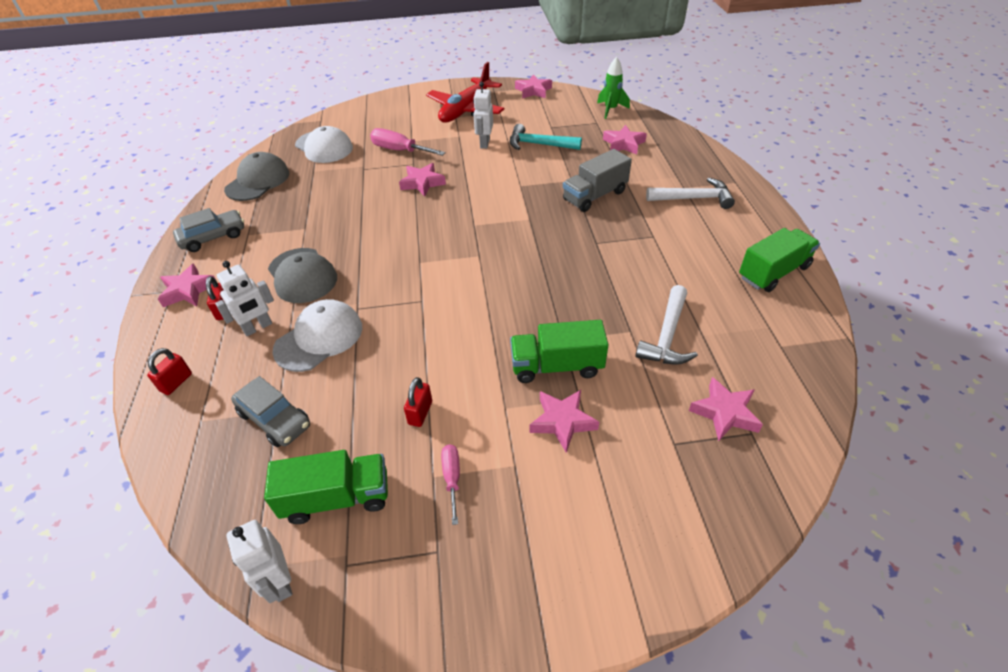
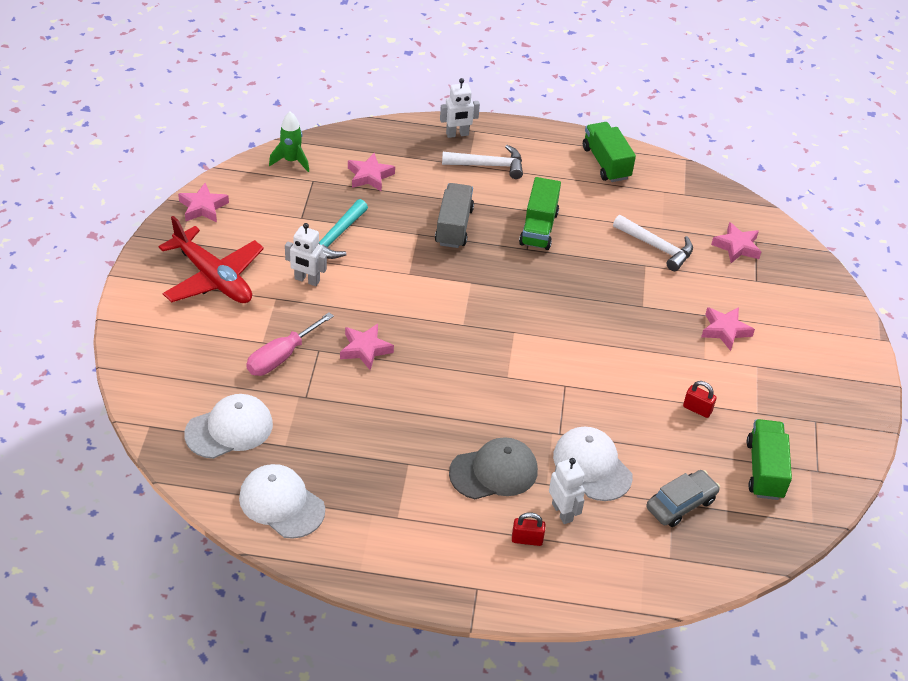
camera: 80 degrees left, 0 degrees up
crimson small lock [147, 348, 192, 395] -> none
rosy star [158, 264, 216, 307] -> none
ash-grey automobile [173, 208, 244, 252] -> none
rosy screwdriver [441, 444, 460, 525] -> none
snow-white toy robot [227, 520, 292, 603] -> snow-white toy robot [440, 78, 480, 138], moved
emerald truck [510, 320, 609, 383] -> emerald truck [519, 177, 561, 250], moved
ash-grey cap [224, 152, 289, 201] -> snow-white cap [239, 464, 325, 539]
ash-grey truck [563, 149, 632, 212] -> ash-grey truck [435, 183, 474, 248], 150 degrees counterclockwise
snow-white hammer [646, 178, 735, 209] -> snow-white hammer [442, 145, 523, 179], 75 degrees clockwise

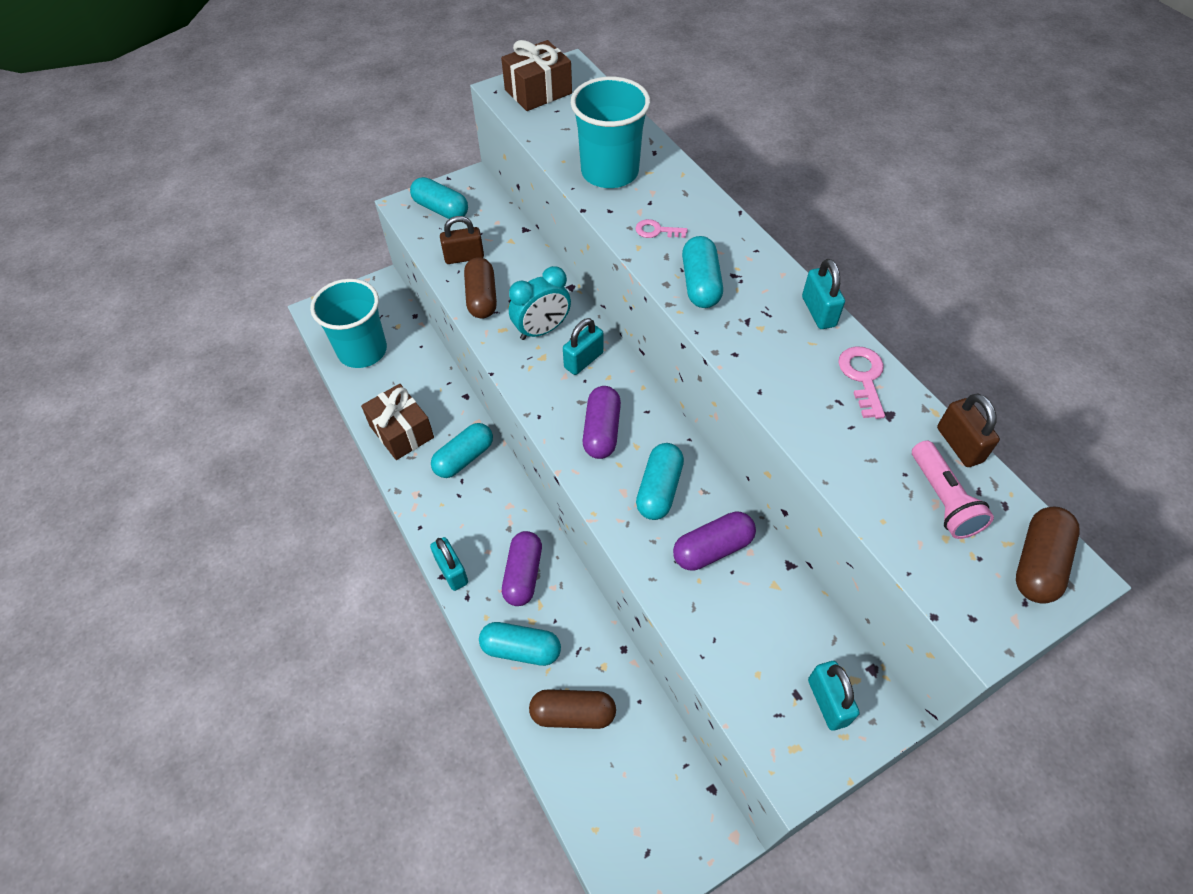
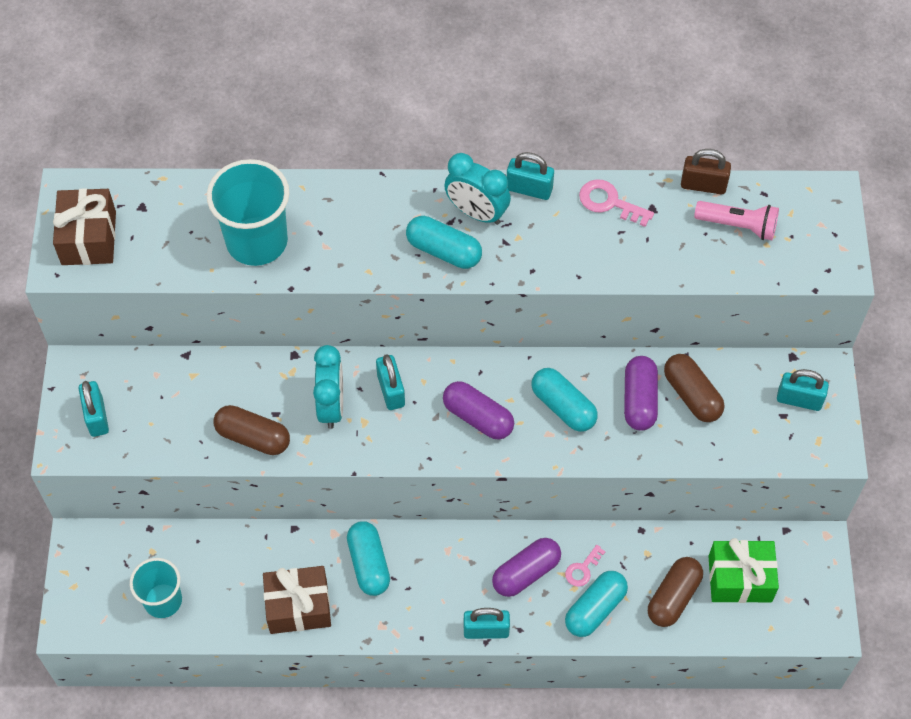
camera: 60 degrees left, 5 degrees up
russet small lock [440, 216, 484, 264] -> none
none -> aqua alarm clock [444, 153, 511, 225]
none -> emerald present [708, 538, 779, 603]
rosy latchkey [636, 219, 687, 238] -> rosy latchkey [565, 545, 605, 587], moved
russet pill [1016, 507, 1079, 604] -> russet pill [664, 354, 724, 422], moved
aqua pill [410, 177, 468, 219] -> aqua small lock [79, 381, 109, 437]
royal purple pill [502, 531, 542, 606] -> royal purple pill [492, 538, 561, 597], 75 degrees counterclockwise
aqua beaker [310, 279, 387, 368] -> aqua beaker [130, 558, 182, 618], x0.64

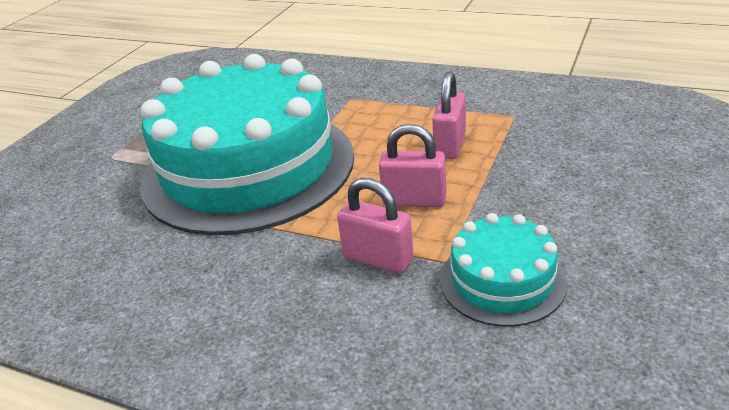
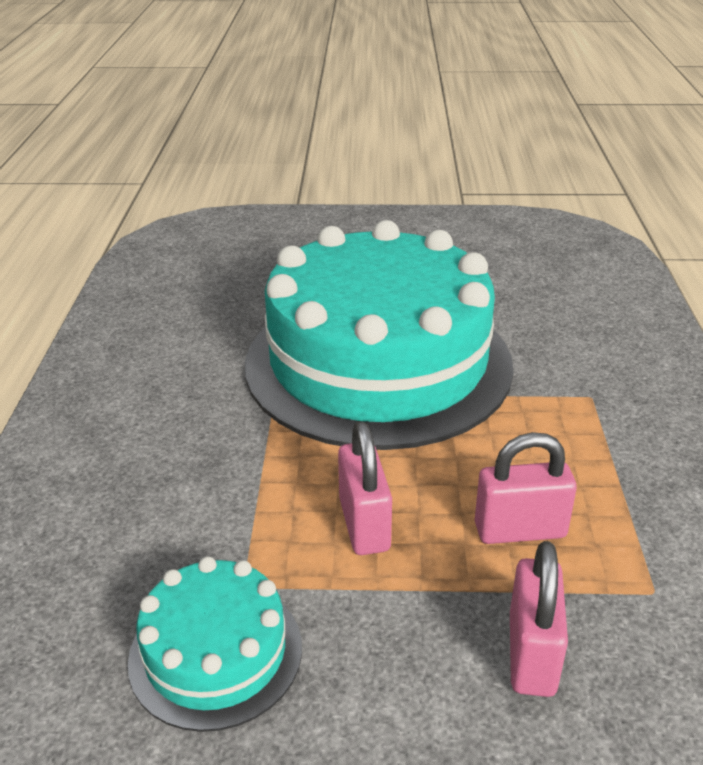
camera: 65 degrees right, 0 degrees up
rosy small lock [337, 178, 413, 273] -> rosy small lock [510, 541, 568, 697], moved

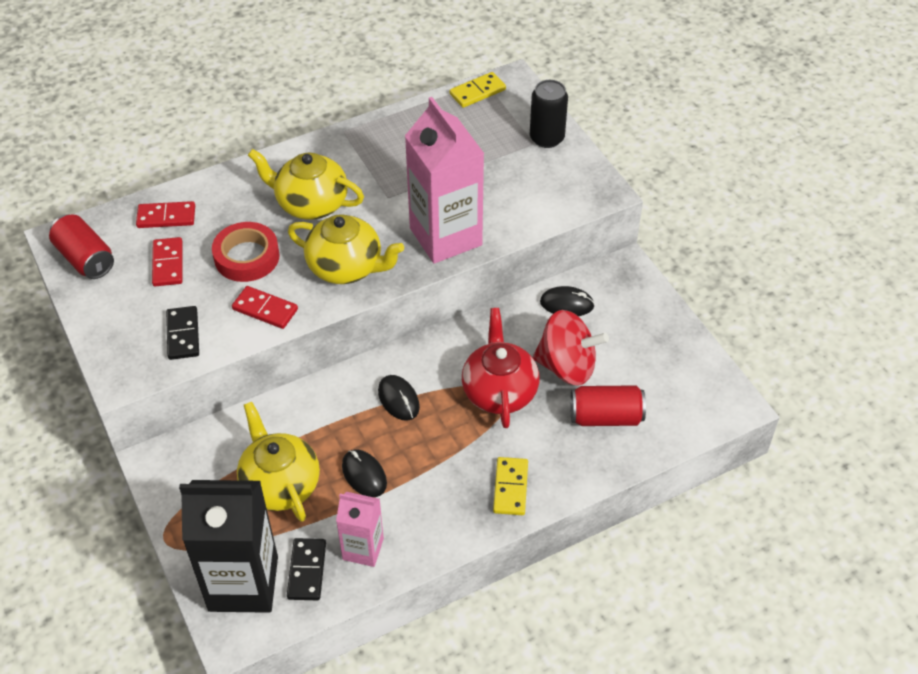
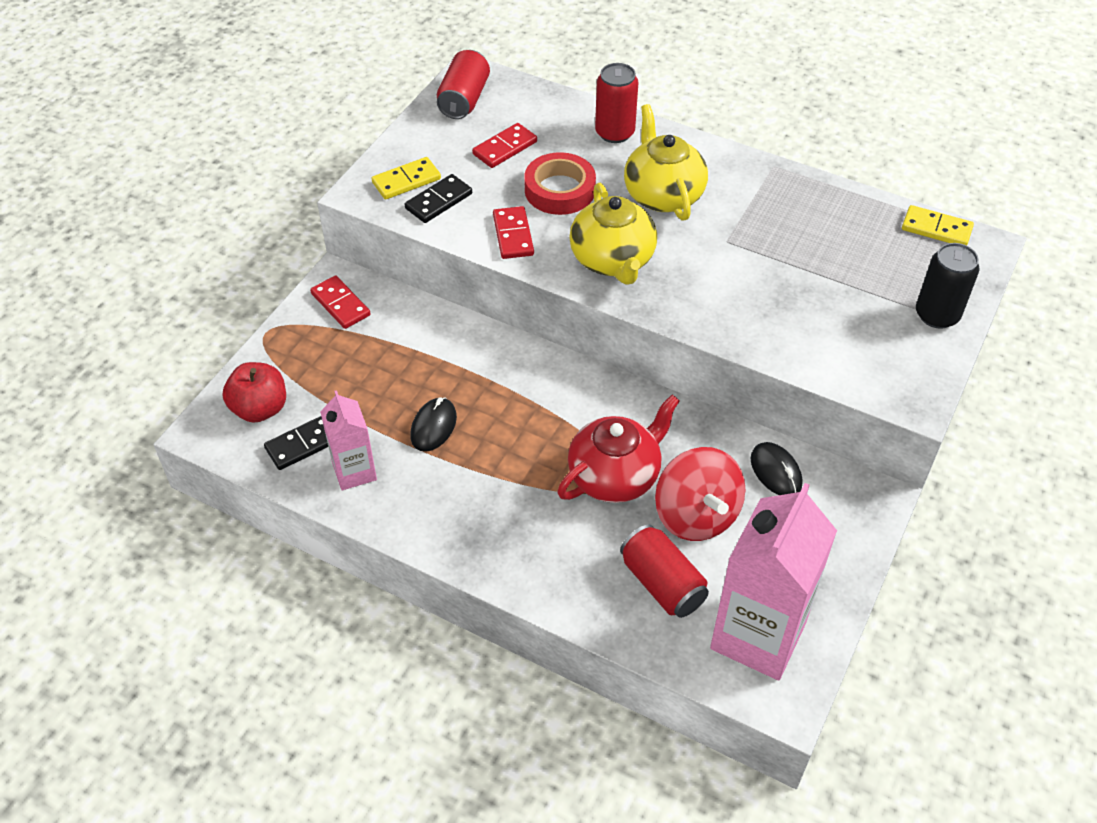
camera: 55 degrees right, 0 degrees up
golden teapot [237, 402, 320, 522] -> none
black PC mouse [378, 375, 420, 421] -> none
none -> crimson can [595, 63, 639, 143]
crimson domino [136, 201, 195, 228] -> crimson domino [310, 275, 371, 329], moved
rosy juice carton [405, 97, 484, 264] -> rosy juice carton [710, 483, 837, 680], moved
golden domino [493, 457, 528, 515] -> golden domino [371, 157, 441, 200], moved
black juice carton [179, 480, 278, 613] -> crimson apple [223, 362, 286, 423]

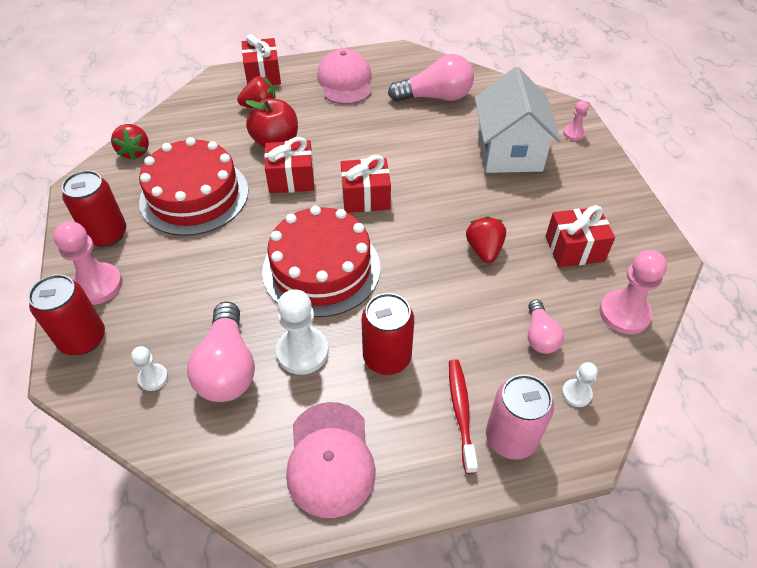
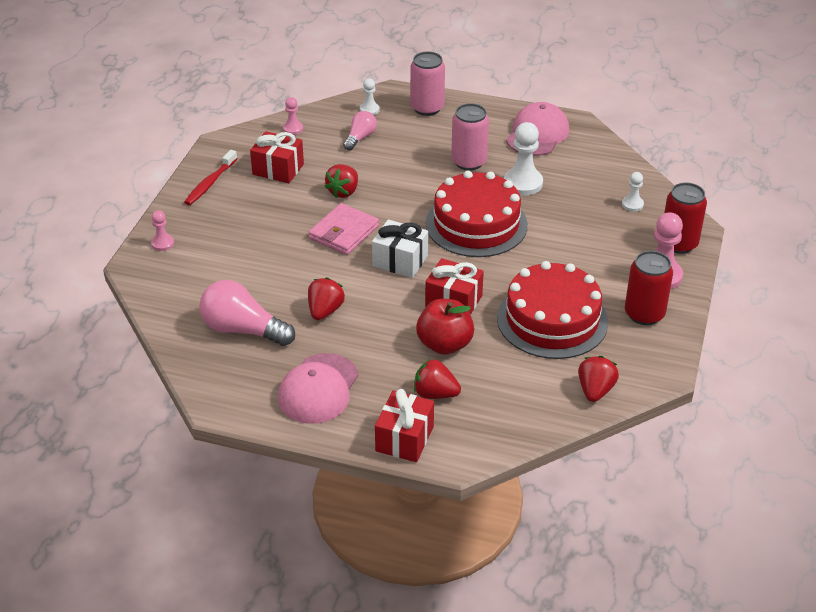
camera: 150 degrees left, 10 degrees down
rosy light bulb [187, 302, 255, 402] -> none
snow-white toy house [475, 67, 561, 173] -> none
none -> rosy billfold [308, 203, 379, 255]
none -> crimson berry [308, 277, 345, 320]
crimson tooth brush [449, 360, 478, 474] -> crimson tooth brush [184, 150, 237, 205], moved
crimson present [341, 155, 391, 213] -> snow-white present [372, 219, 428, 278]
crimson can [362, 293, 414, 375] -> rosy can [451, 103, 489, 170]
rosy game pawn [599, 250, 667, 334] -> rosy game pawn [283, 97, 303, 135], x0.54

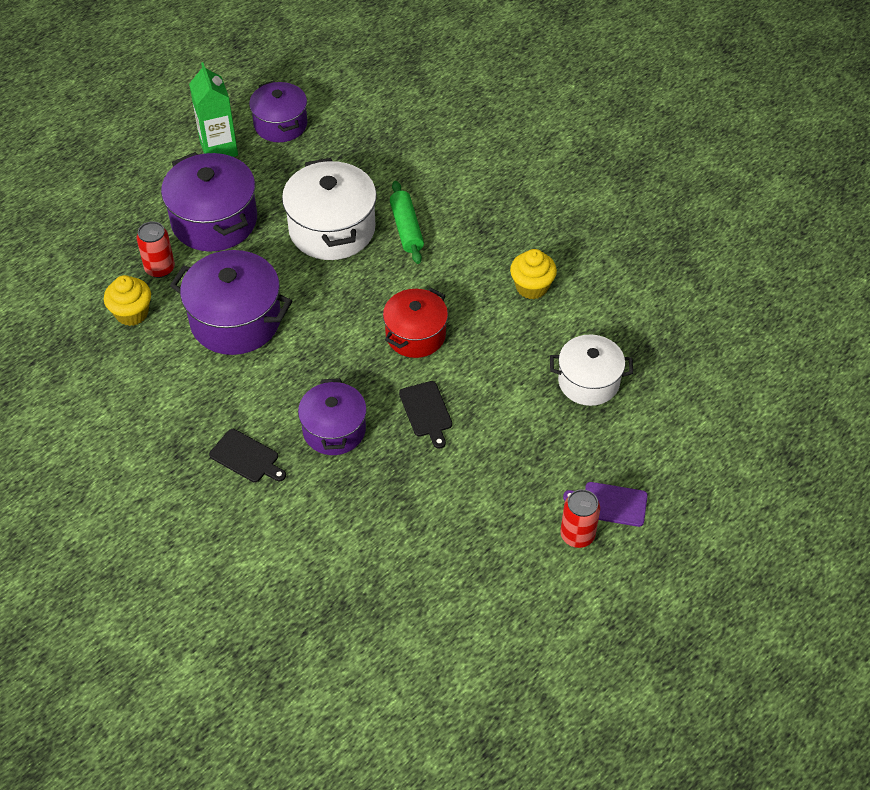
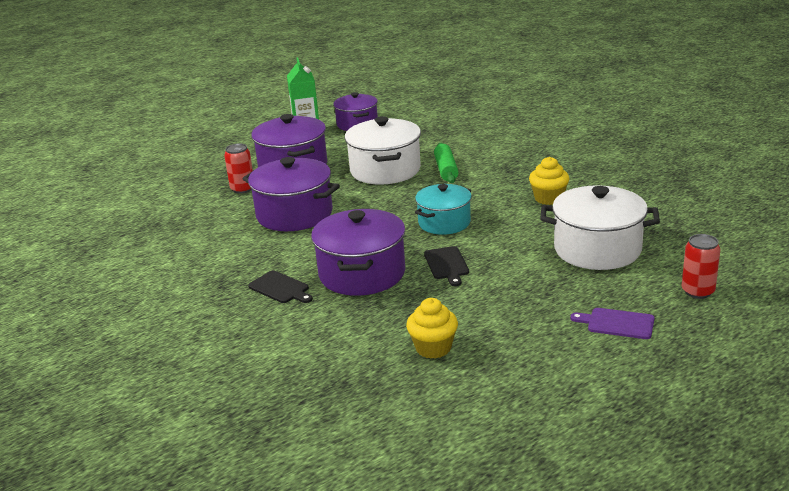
camera: 10 degrees right, 25 degrees down
golden fairy cake [104, 275, 151, 326] -> golden fairy cake [406, 298, 458, 359], moved
crimson can [560, 489, 600, 548] -> crimson can [682, 234, 720, 299], moved
crimson pot [383, 288, 448, 358] -> aqua pot [415, 184, 472, 235]
royal purple pot [298, 378, 367, 455] -> royal purple pot [311, 209, 405, 296], x1.52
snow-white pot [550, 335, 633, 406] -> snow-white pot [540, 185, 660, 270], x1.52

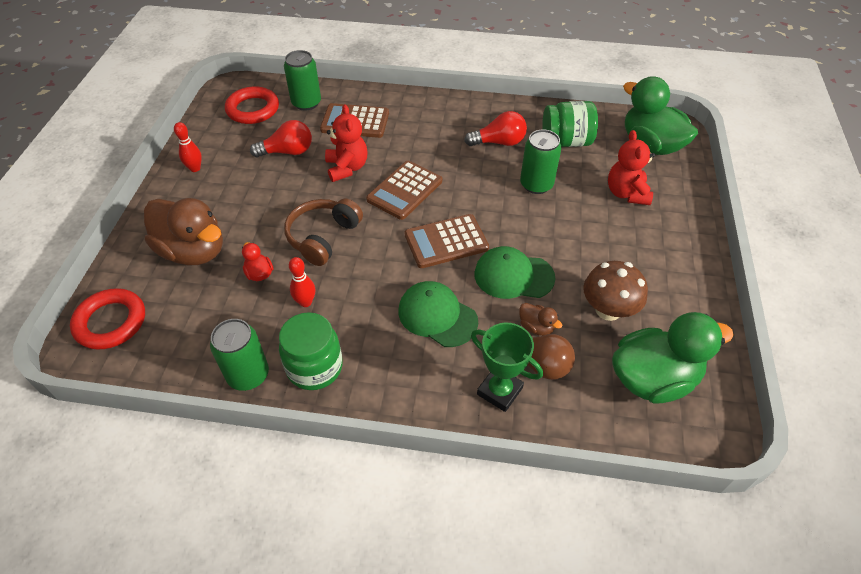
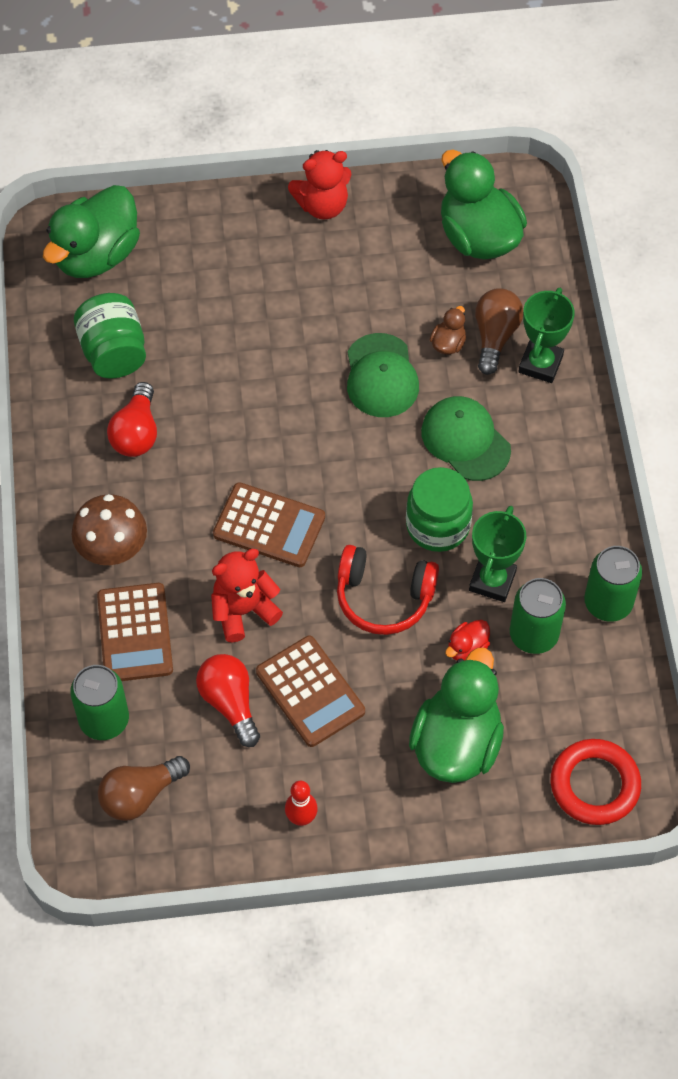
camera: 105 degrees left, 10 degrees up
emerald jar [279, 312, 343, 390] -> emerald jar [406, 467, 473, 552], moved
russet adding machine [405, 214, 489, 268] -> russet adding machine [256, 636, 365, 747], moved
emerald can [520, 129, 562, 194] -> emerald can [510, 578, 566, 654], moved
russet mushroom [583, 261, 648, 321] -> russet mushroom [72, 494, 147, 565], moved
crimson teddy bear [608, 130, 655, 205] -> crimson teddy bear [288, 150, 352, 219], moved
crimson hoop [225, 86, 279, 124] -> russet light bulb [98, 756, 190, 821]
crimson bowling pin [289, 257, 315, 307] -> emerald prize cup [469, 506, 526, 602]
russet toy duck [144, 198, 223, 265] -> emerald toy duck [409, 648, 504, 783]
russet headset [284, 199, 363, 266] -> crimson headset [337, 545, 439, 635]
emerald cap [398, 281, 478, 347] -> emerald cap [421, 396, 511, 481], 120 degrees clockwise
crimson light bulb [464, 111, 527, 146] -> crimson light bulb [107, 382, 157, 457], 150 degrees counterclockwise

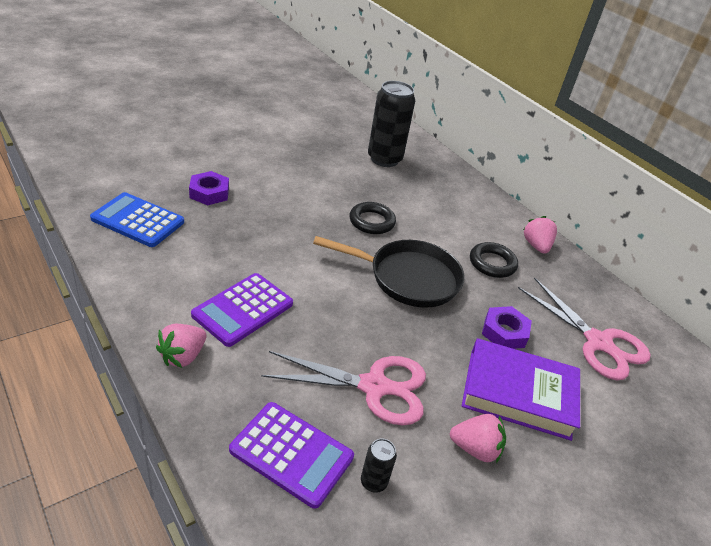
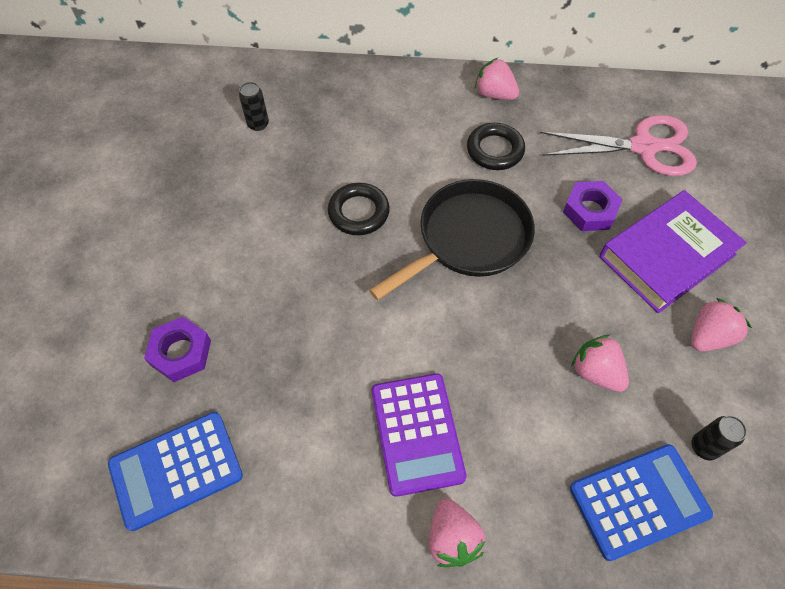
camera: 45 degrees left, 20 degrees up
rosy pair of scissors [261, 351, 426, 425] -> rosy berry [571, 335, 629, 392]
royal purple adding machine [229, 402, 354, 509] -> blue adding machine [570, 444, 713, 561]
black can [368, 81, 415, 167] -> black can [239, 82, 269, 131], x0.44

